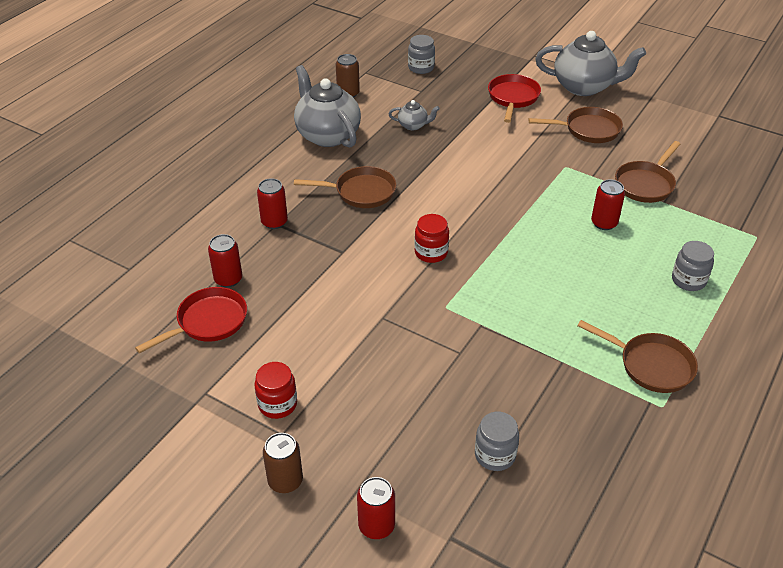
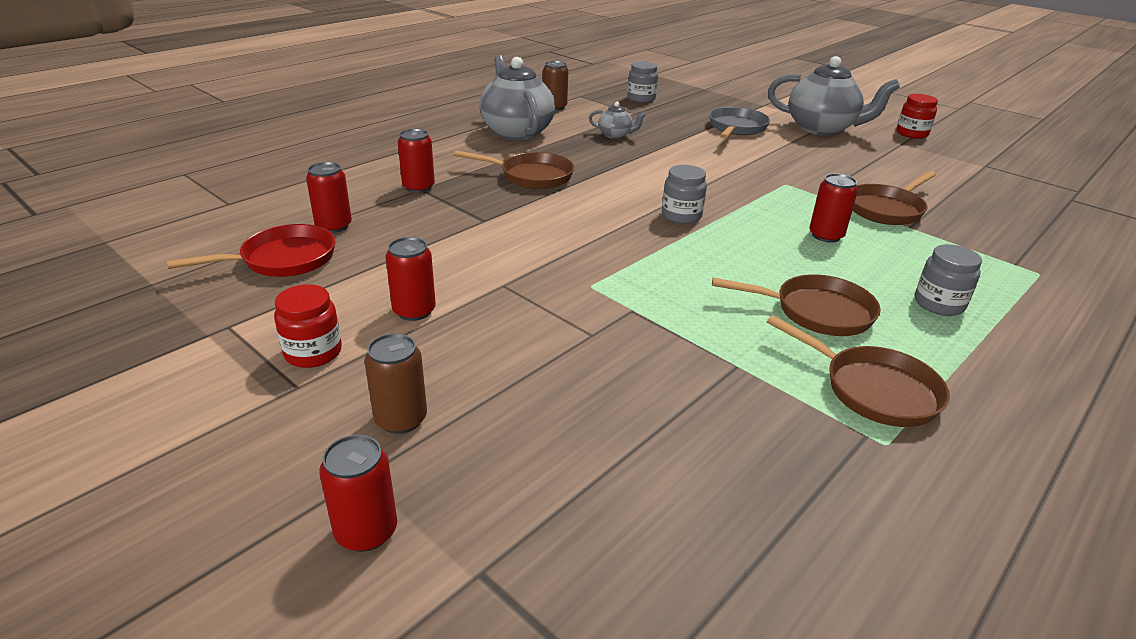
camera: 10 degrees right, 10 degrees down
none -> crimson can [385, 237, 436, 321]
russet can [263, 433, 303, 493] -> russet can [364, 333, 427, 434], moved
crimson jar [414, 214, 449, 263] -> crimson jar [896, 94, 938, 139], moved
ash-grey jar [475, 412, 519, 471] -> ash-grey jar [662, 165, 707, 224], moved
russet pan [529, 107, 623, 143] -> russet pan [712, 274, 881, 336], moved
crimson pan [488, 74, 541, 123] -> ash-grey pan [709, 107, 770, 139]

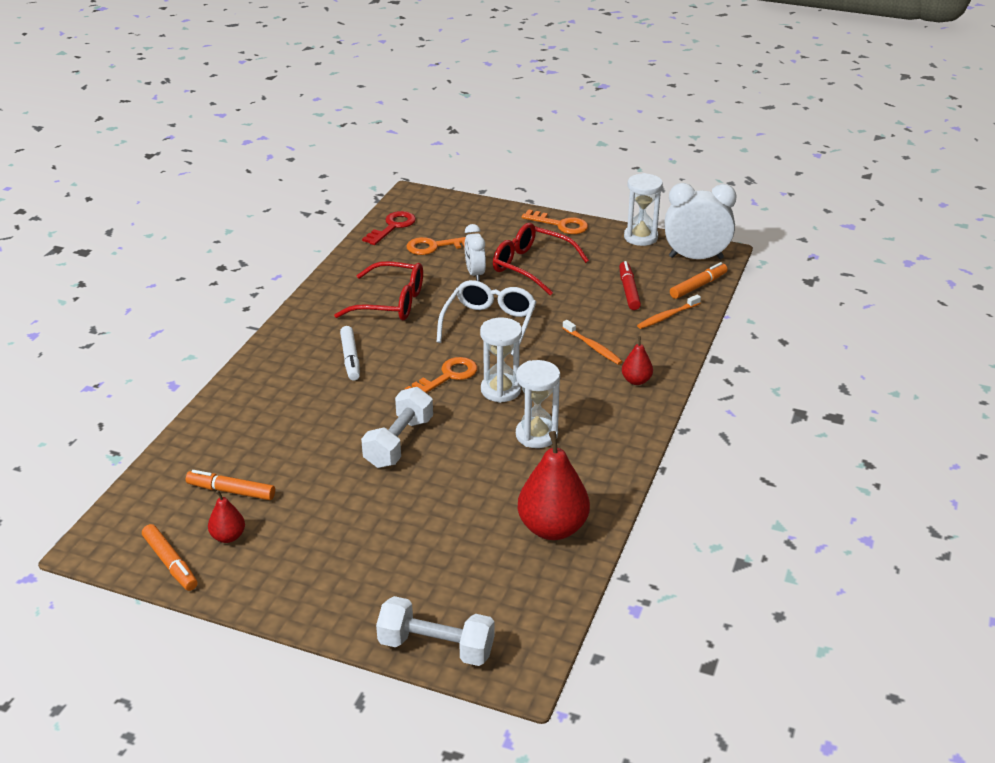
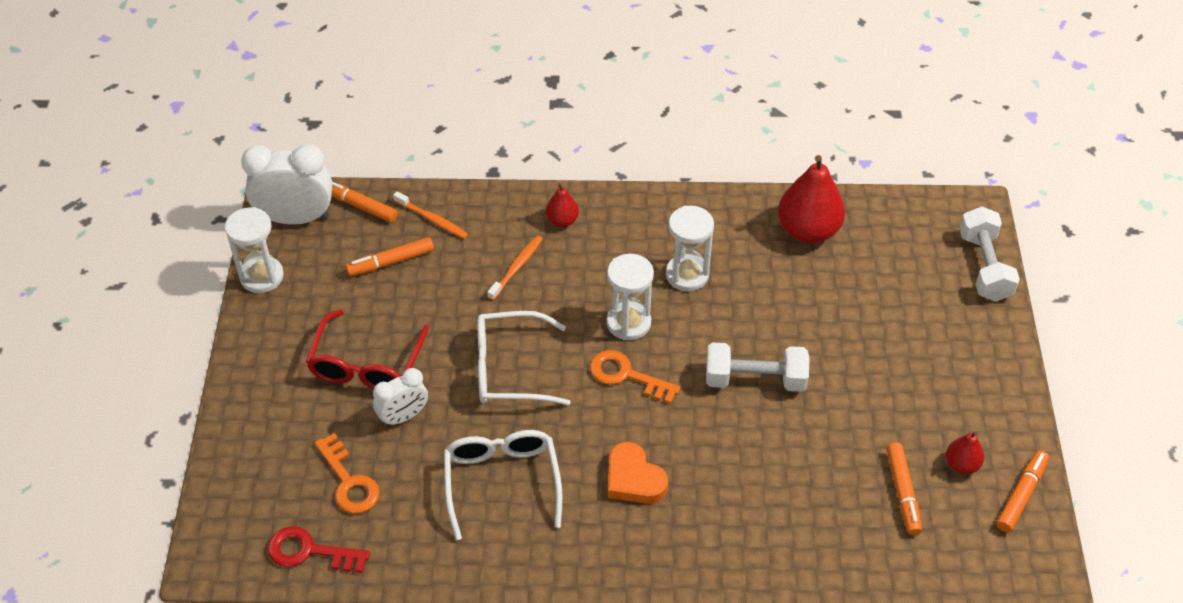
camera: 110 degrees left, 15 degrees up
orange latchkey [522, 209, 588, 234] -> none
snow-white felt pen [340, 326, 360, 381] -> orange love heart [608, 442, 668, 504]
crimson glasses [334, 261, 423, 320] -> snow-white glasses [444, 430, 563, 540]
crimson felt pen [619, 261, 641, 310] -> orange felt pen [346, 237, 434, 276]
snow-white alarm clock [664, 183, 737, 259] -> snow-white alarm clock [241, 144, 332, 225], 105 degrees clockwise

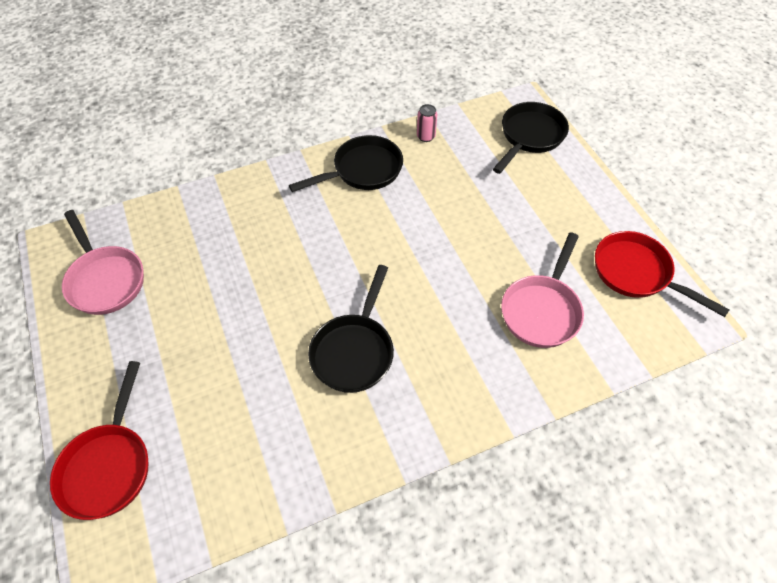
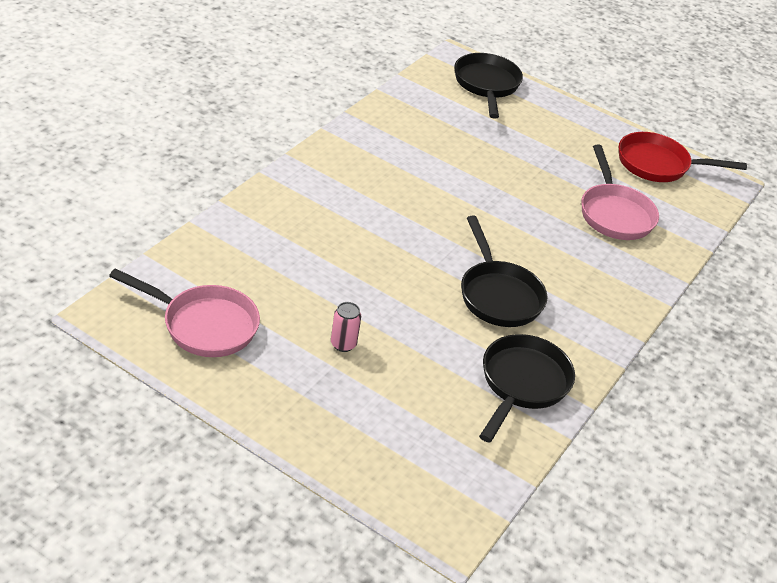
camera: 40 degrees left, 15 degrees down
crimson pan [50, 361, 148, 520] -> none
black pan [289, 135, 403, 192] -> black pan [479, 334, 575, 443], moved
rosy can [417, 104, 437, 142] -> rosy can [331, 302, 361, 352], moved

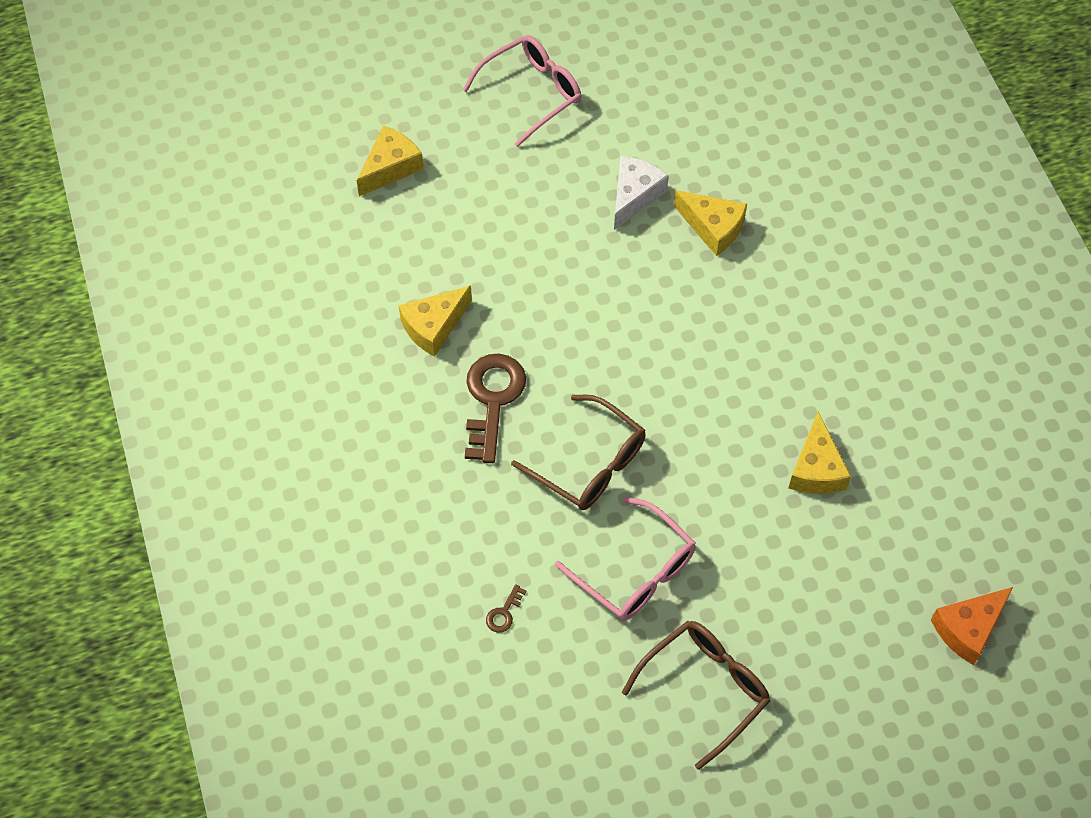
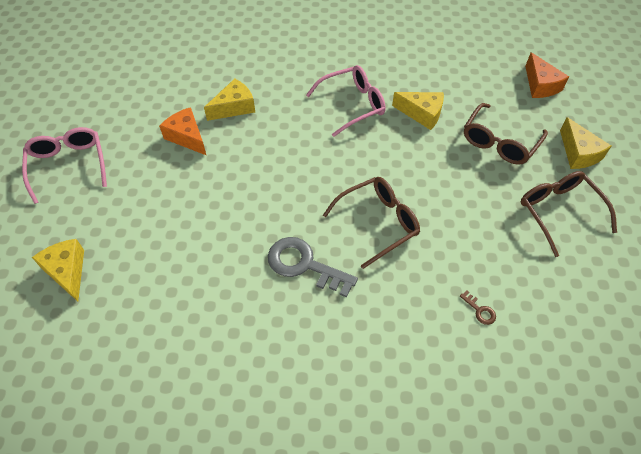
camera: 70 degrees left, 5 degrees down
none -> russet glasses [464, 103, 548, 165]
golden cheese [399, 286, 472, 357] -> golden cheese [560, 117, 611, 169], moved
rosy glasses [555, 497, 696, 621] -> rosy glasses [306, 65, 386, 137], moved
russet latchkey [465, 354, 526, 463] -> ash-grey latchkey [268, 237, 358, 298]
snow-white cheese [614, 156, 669, 230] -> orange cheese [159, 107, 207, 156]

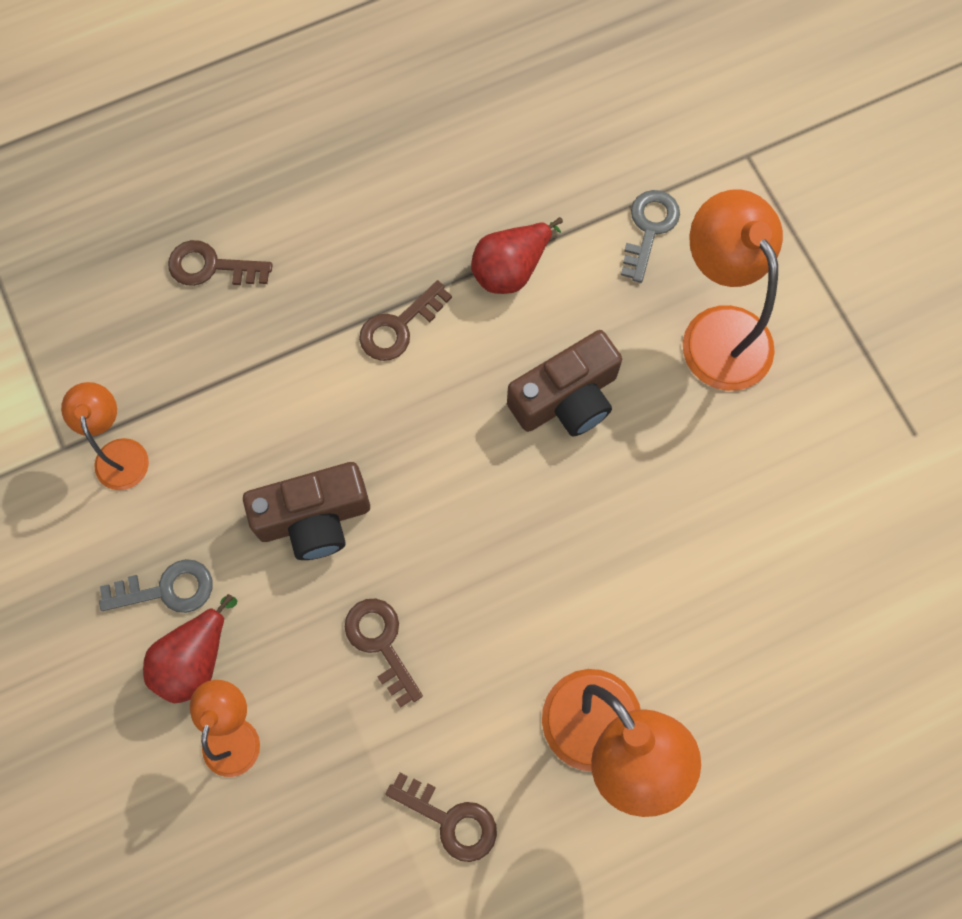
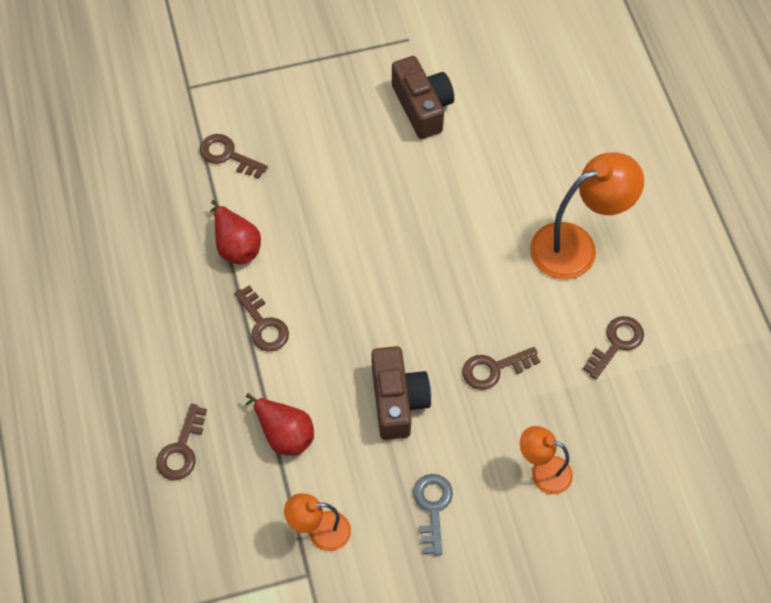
camera: 80 degrees left, 10 degrees down
orange reading lamp [683, 189, 783, 391] -> none
crimson pear fruit [143, 594, 237, 703] -> crimson pear fruit [245, 393, 314, 456], moved
russet compact camera [507, 330, 622, 437] -> russet compact camera [392, 56, 454, 139], moved
ash-grey latchkey [621, 190, 680, 283] -> russet latchkey [200, 134, 268, 179]

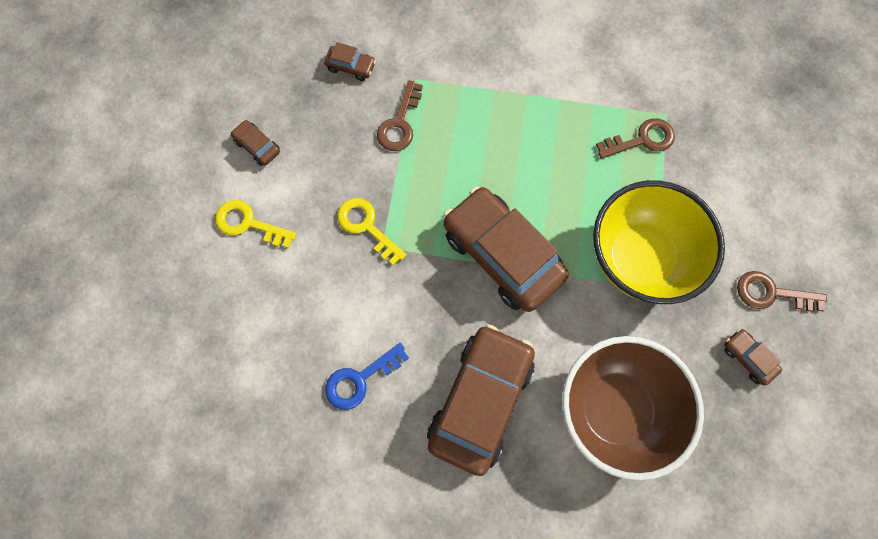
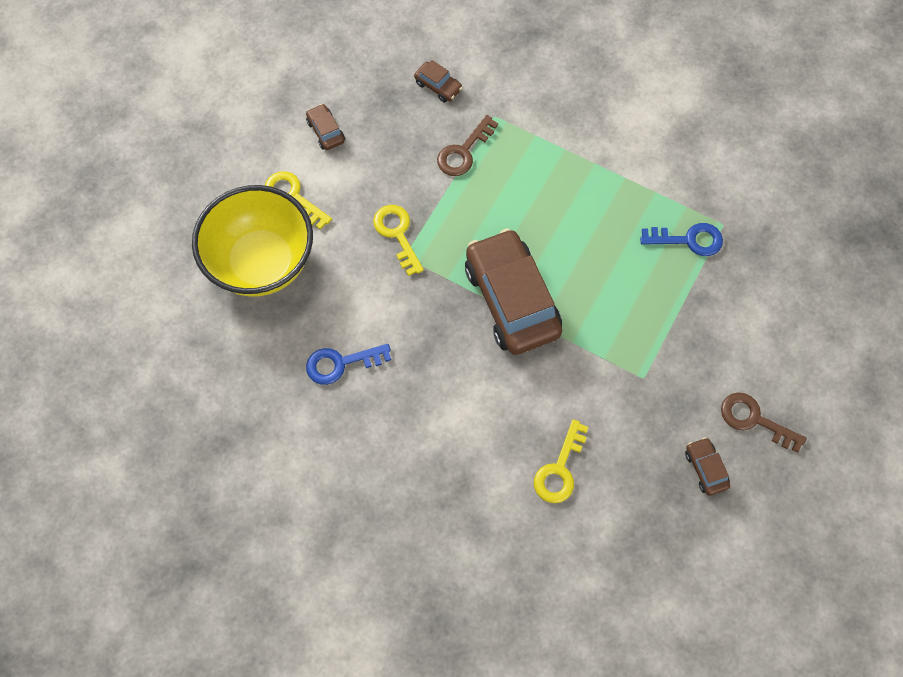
camera: 20 degrees right, 5 degrees down
russet automobile [427, 324, 535, 476] -> none
golden bowl [593, 180, 725, 304] -> golden bowl [192, 185, 313, 297], moved
russet bowl [562, 336, 704, 481] -> golden latchkey [534, 419, 588, 503]
russet latchkey [596, 118, 675, 159] -> blue latchkey [640, 223, 723, 256]

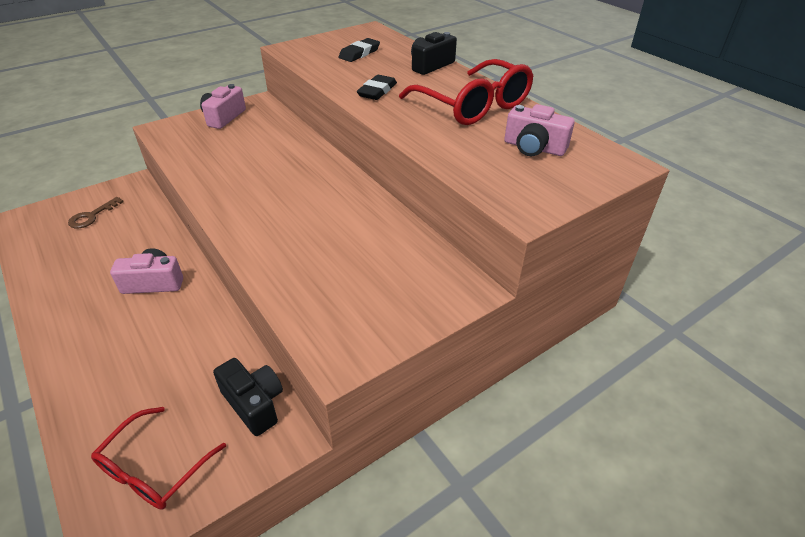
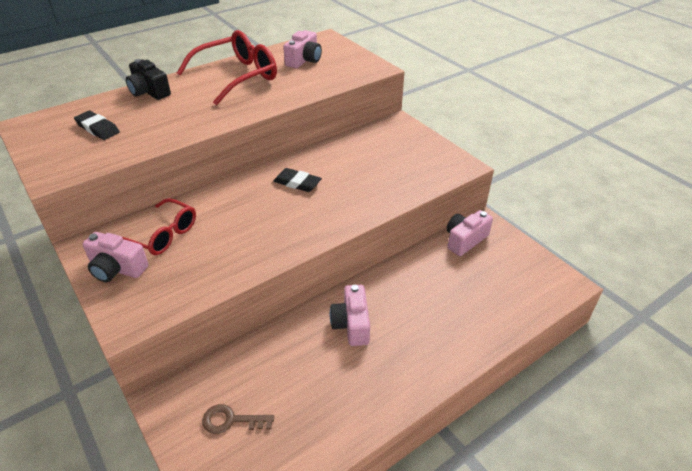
camera: 90 degrees left, 0 degrees up
crimson glasses [91, 407, 226, 510] -> crimson glasses [122, 198, 196, 255], moved
black gum eraser [357, 75, 397, 100] -> black gum eraser [273, 168, 322, 192], moved
black compact camera [213, 358, 283, 436] -> rosy compact camera [447, 210, 493, 256]
russet latchkey [68, 197, 124, 228] -> russet latchkey [202, 404, 274, 434], 150 degrees clockwise

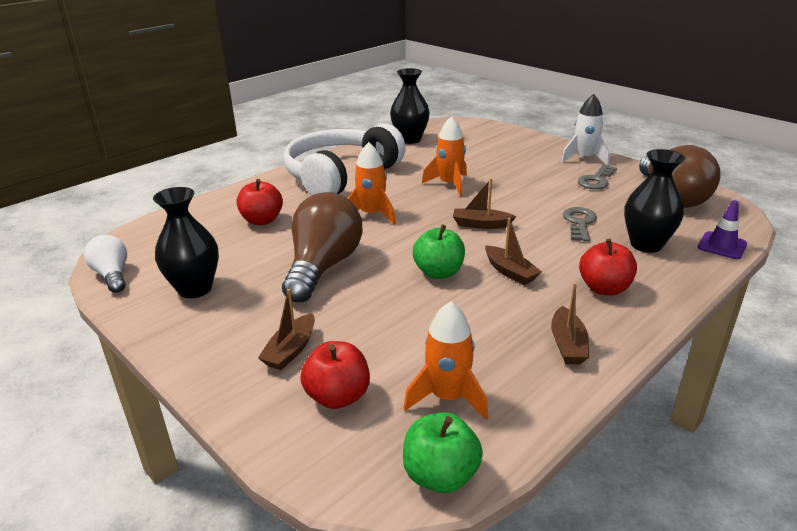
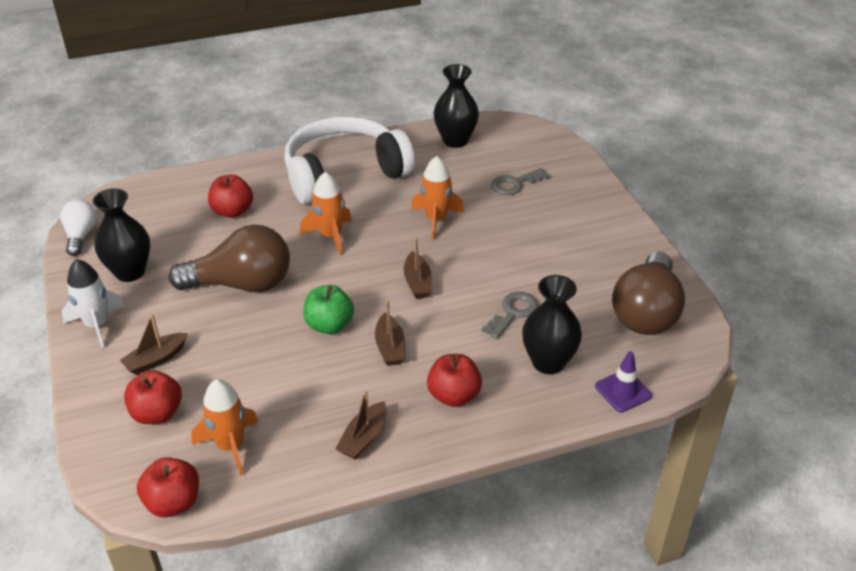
camera: 25 degrees right, 10 degrees up
snow-white rocket [561, 94, 610, 165] -> snow-white rocket [62, 259, 125, 348], moved
ash-grey latchkey [578, 165, 617, 189] -> ash-grey latchkey [491, 168, 550, 195], moved
emerald apple [403, 412, 483, 493] -> crimson apple [137, 457, 199, 517]
russet light bulb [282, 192, 362, 302] -> russet light bulb [169, 225, 290, 292], 45 degrees clockwise
russet toy boat [453, 178, 516, 229] -> russet toy boat [404, 237, 432, 299], 135 degrees counterclockwise

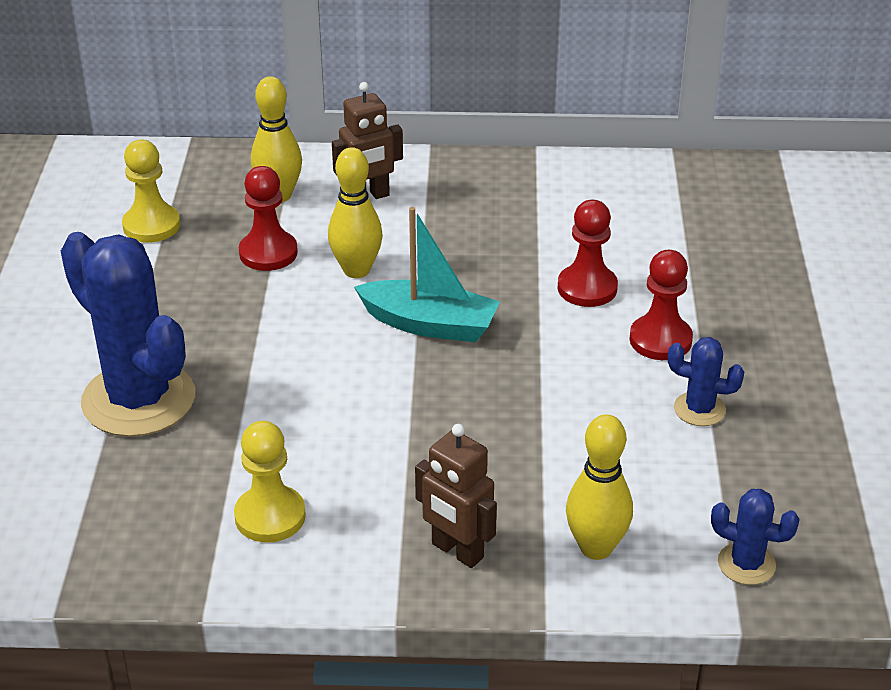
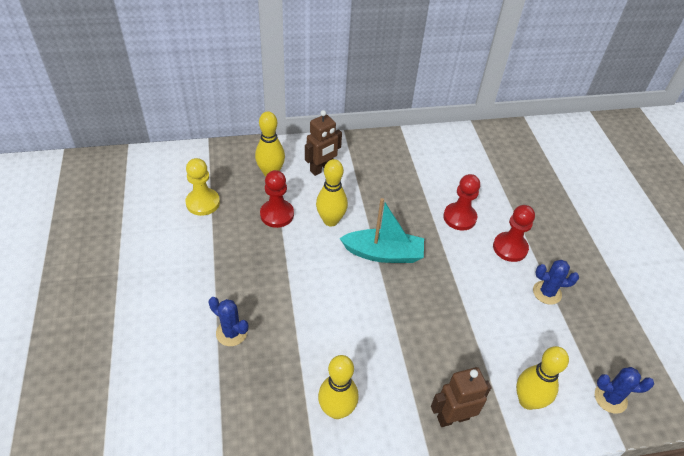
camera: 15 degrees left, 10 degrees up
golden game pawn [234, 421, 306, 543] -> golden bowling pin [318, 355, 359, 419]
russet toy robot [415, 424, 497, 568] -> russet toy robot [431, 367, 492, 427], 135 degrees clockwise
blue cactus [61, 232, 195, 437] -> blue cactus [208, 297, 248, 346], x0.45

